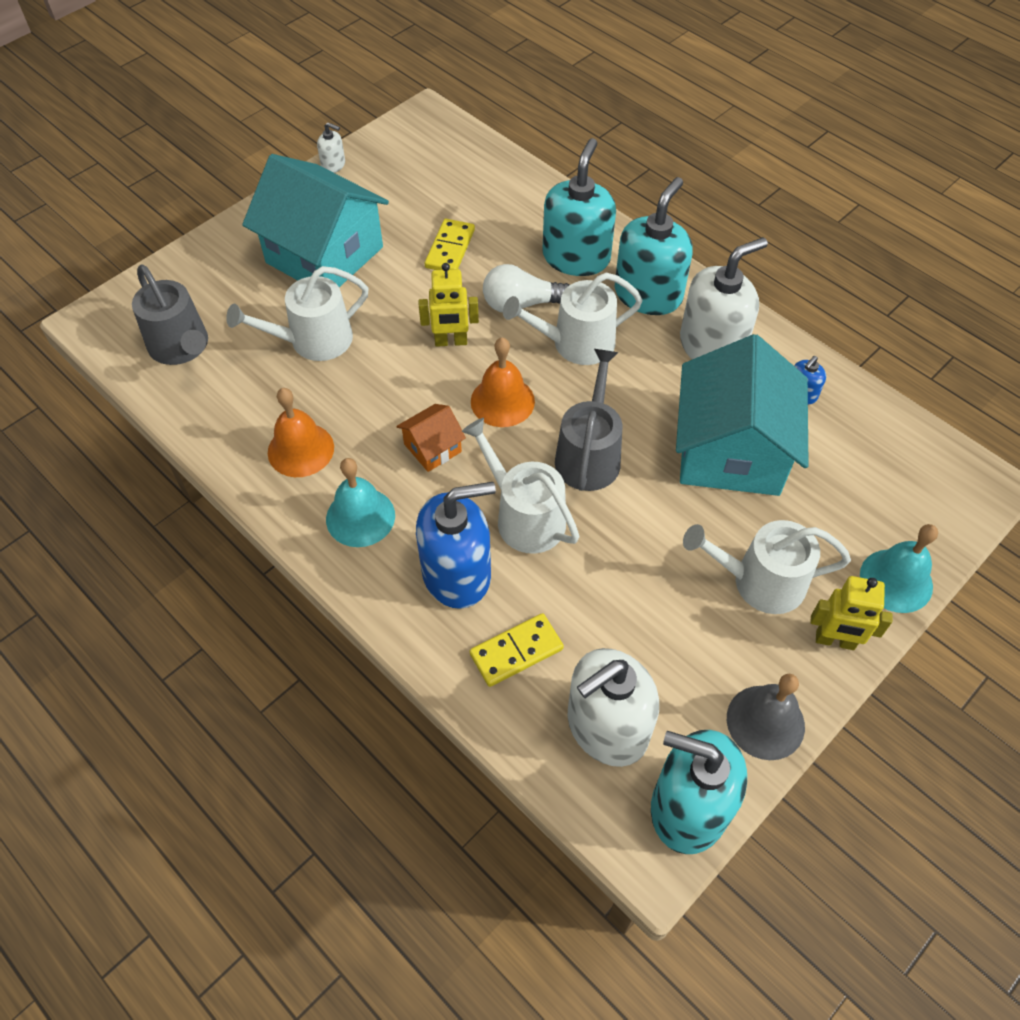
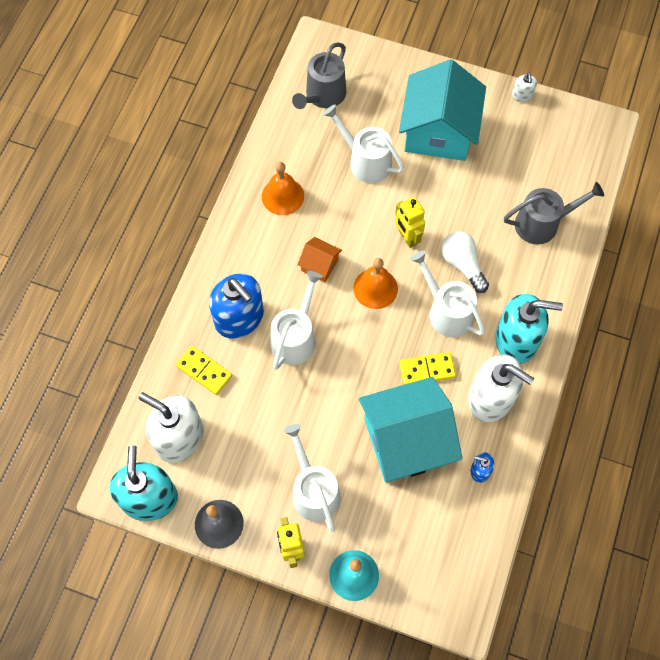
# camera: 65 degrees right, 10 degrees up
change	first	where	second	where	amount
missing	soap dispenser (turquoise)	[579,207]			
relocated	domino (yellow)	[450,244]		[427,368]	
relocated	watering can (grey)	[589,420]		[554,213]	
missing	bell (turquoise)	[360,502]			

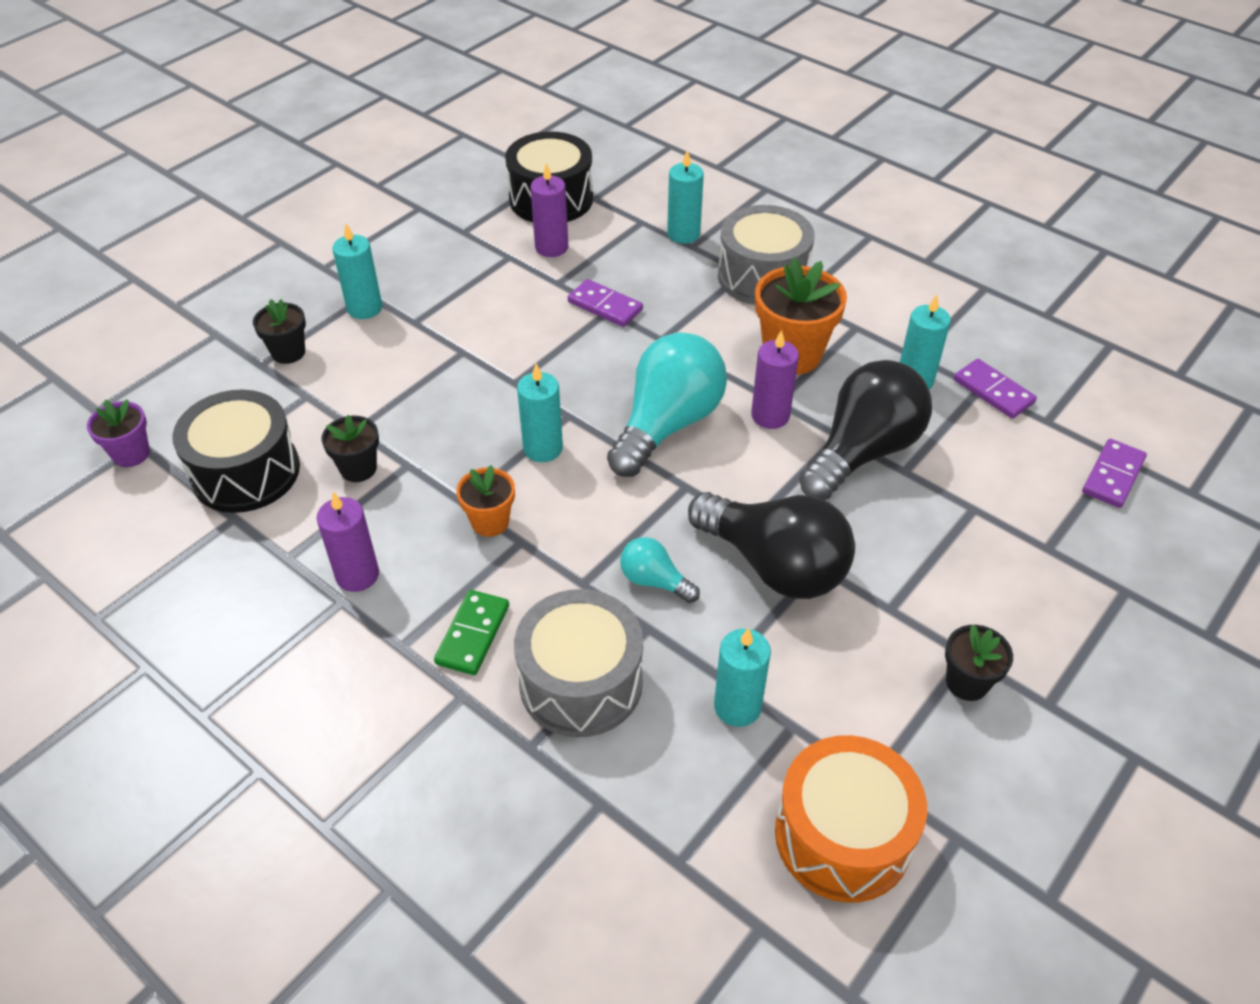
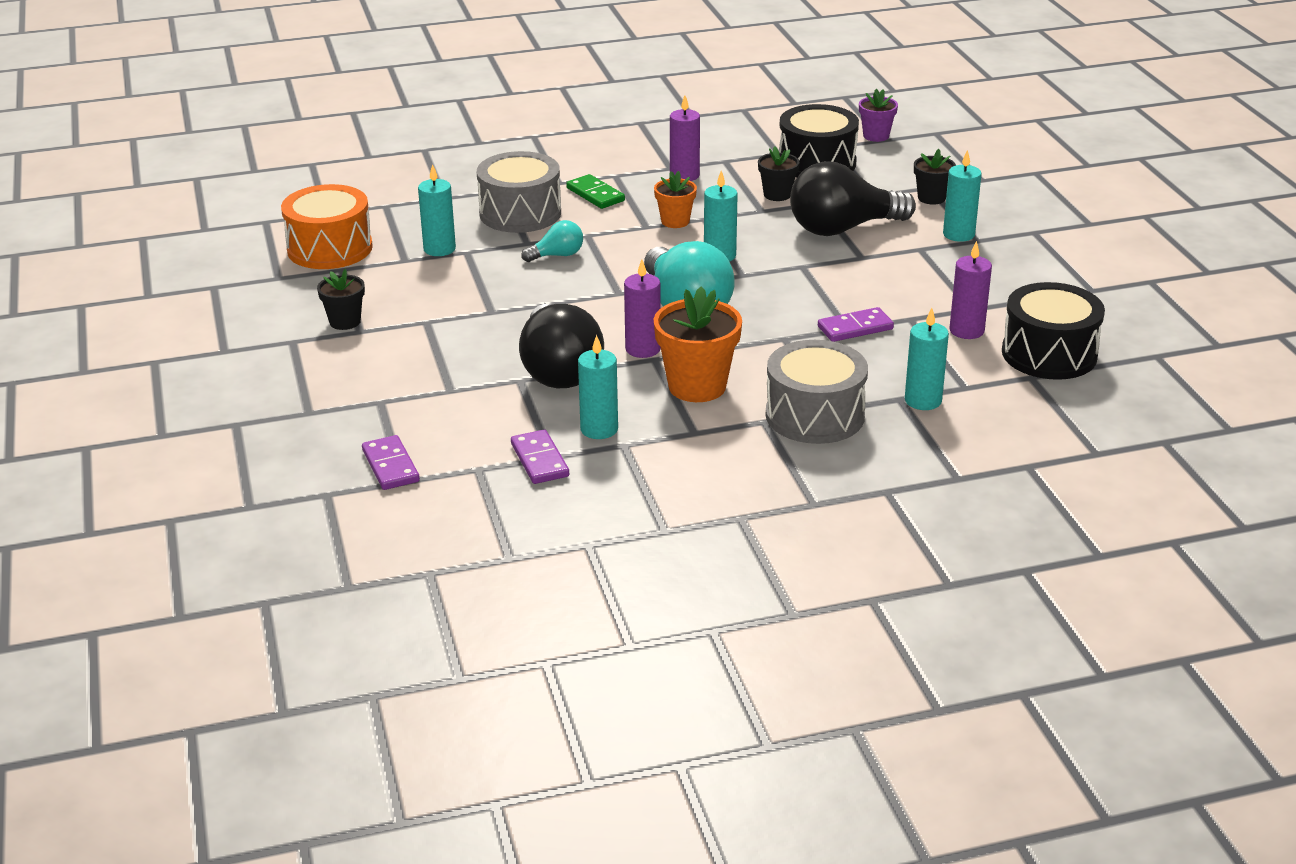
# camera: 125 degrees right, 15 degrees down
change	first	where	second	where	amount
spun	domino (purple)	[995,389]		[540,457]	75 degrees clockwise
relocated	light bulb (black)	[771,545]		[853,198]	

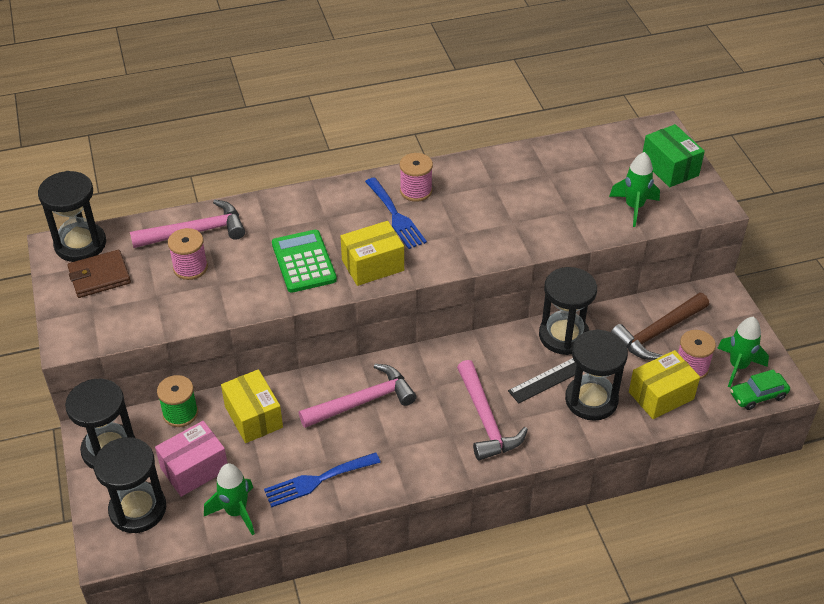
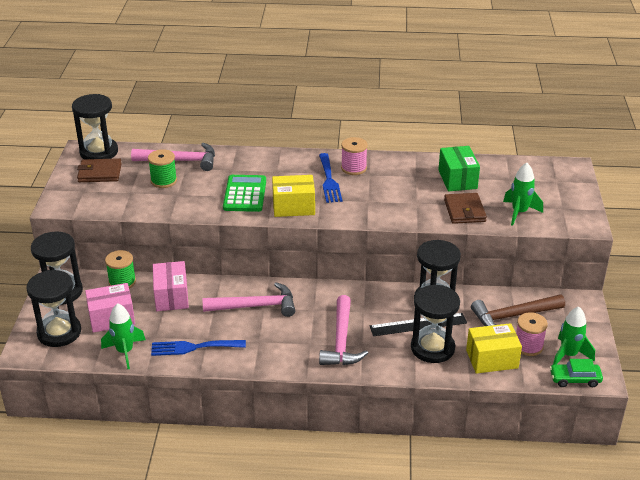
# camera: 20 degrees right, 10 degrees down
change	first	where	second	where	amount
relocated	box (green)	[674,155]		[459,168]	
colour	spool (pink)	[188,254]	spool (green)	[162,168]	
colour	box (yellow)	[252,406]	box (pink)	[171,286]	
appeared			wallet (brown)	[465,208]	

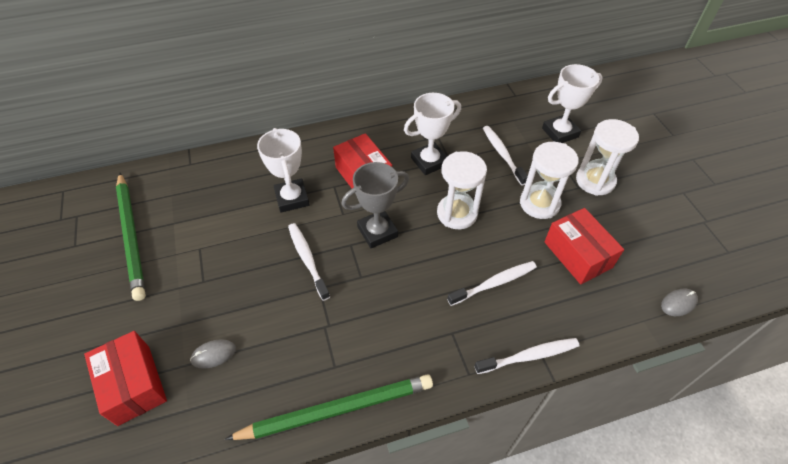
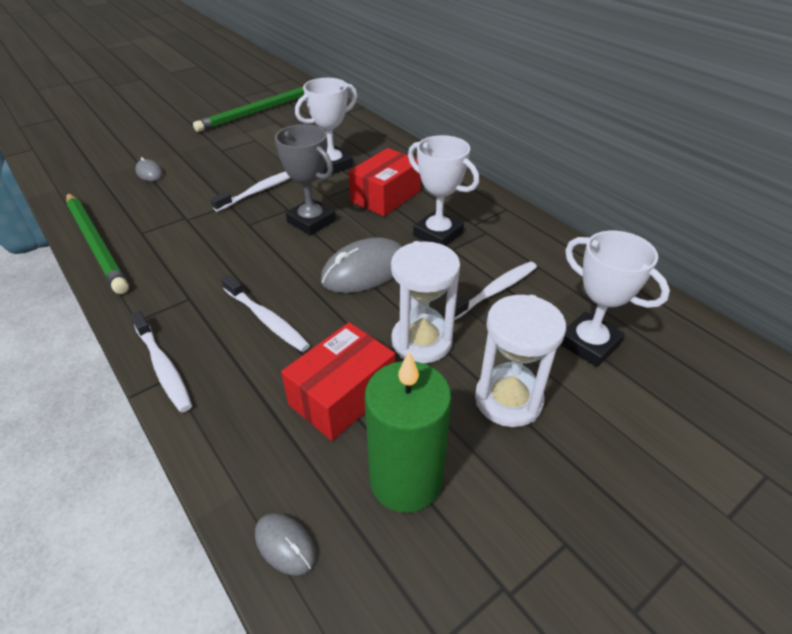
# camera: 70 degrees right, 10 degrees down
change	first	where	second	where	amount
exchanged	hourglass (white)	[462,190]	mouse (grey)	[361,265]	
missing	box (red)	[125,378]			
appeared			candle (green)	[408,432]	

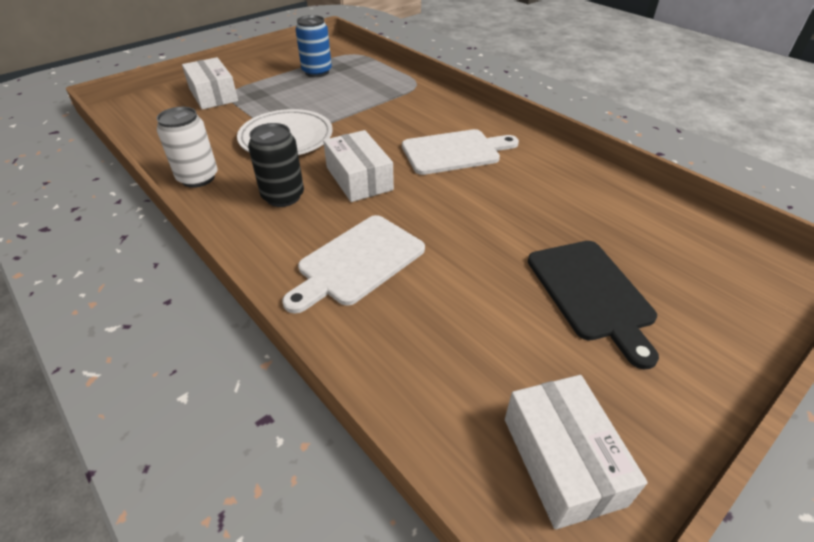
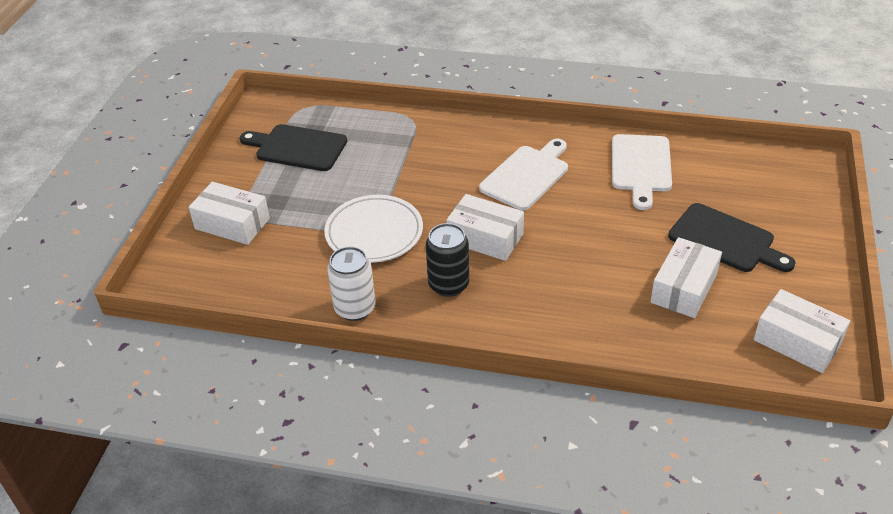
# camera: 35 degrees left, 0 degrees up
change	first	where	second	where	amount
exchanged	can (blue)	[313,46]	cutting board (black)	[293,147]	
relocated	cutting board (white)	[353,264]		[642,172]	
appeared			box (white)	[686,277]	

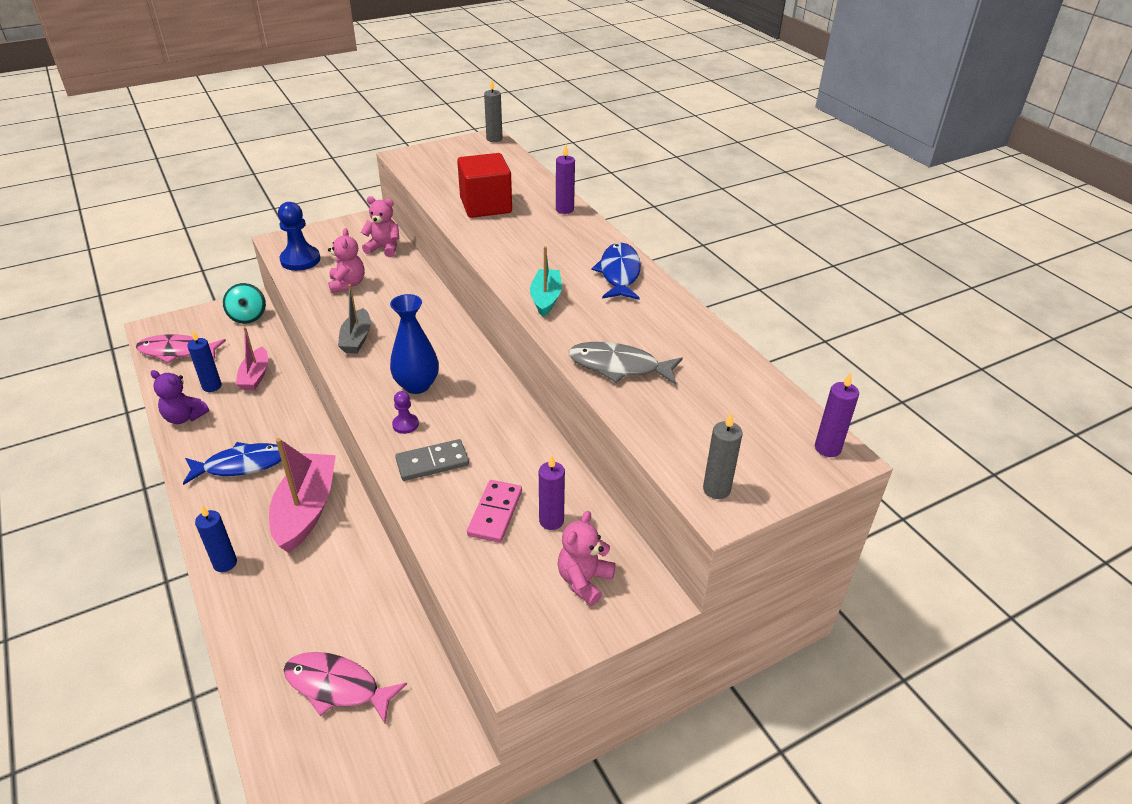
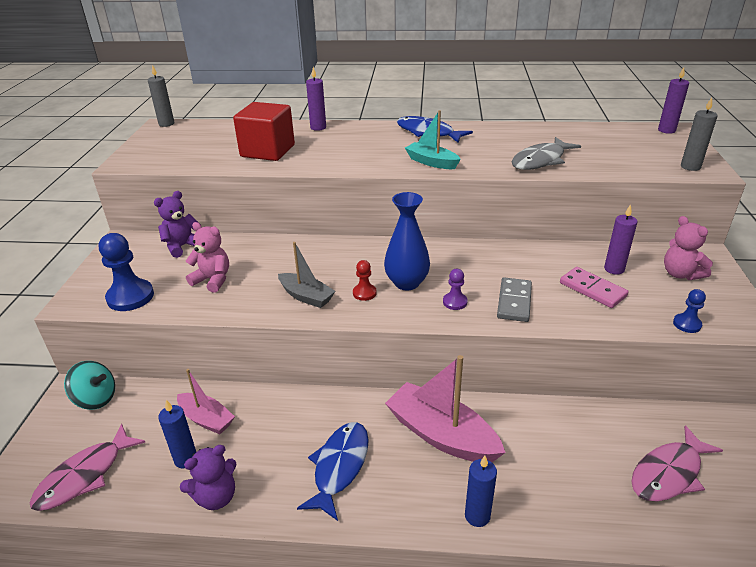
# camera: 55 degrees left, 5 degrees down
change	first	where	second	where	amount
colour	teddy bear (pink)	[380,226]	teddy bear (purple)	[177,224]	
appeared			pawn (red)	[365,280]	
appeared			pawn (blue)	[689,311]	

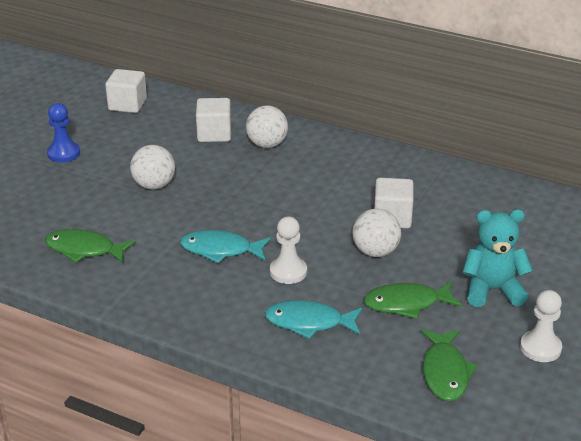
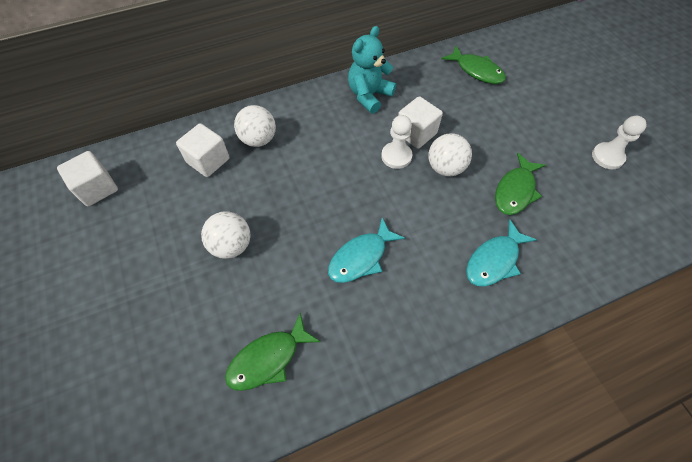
# camera: 50 degrees left, 25 degrees up
change	first	where	second	where	amount
missing	pawn (blue)	[63,133]			
relocated	teddy bear (turquoise)	[497,258]		[372,70]	
relocated	pawn (white)	[288,250]		[396,142]	
relocated	fish (green)	[449,365]		[473,65]	

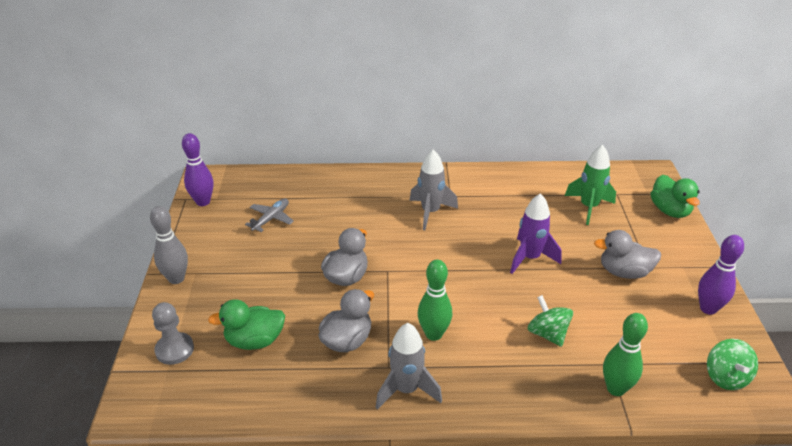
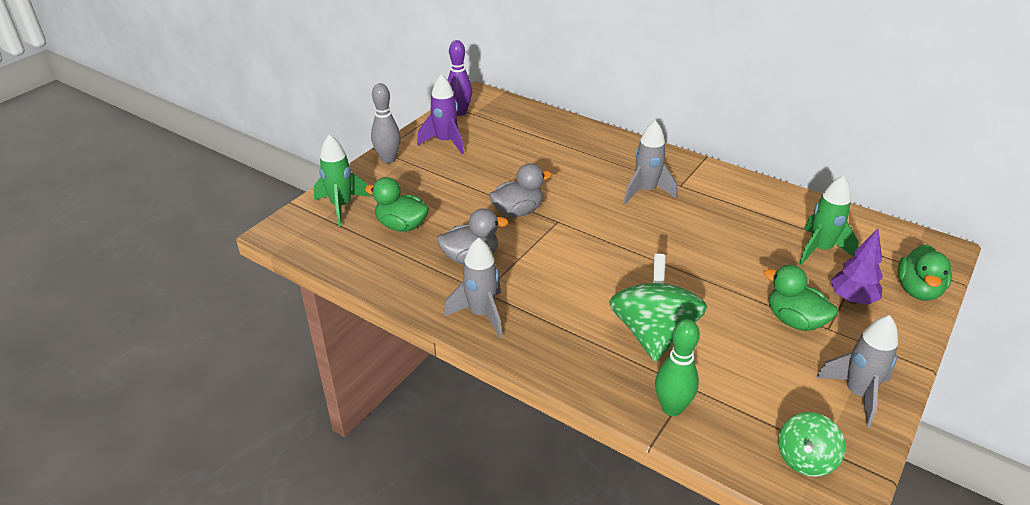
# camera: 35 degrees right, 0 degrees up
change	first	where	second	where	amount
relocated	rocket (purple)	[536,233]		[440,114]	
missing	plane (grey)	[269,215]			
colour	duck (grey)	[627,254]	duck (green)	[800,298]	
exchanged	bowling pin (purple)	[721,275]	rocket (grey)	[857,371]	
missing	bowling pin (green)	[435,300]			
size	spinning top (green)	[550,321]		[658,308]	x1.77
exchanged	pawn (grey)	[173,333]	rocket (green)	[342,180]	
appeared			tree (purple)	[856,267]	

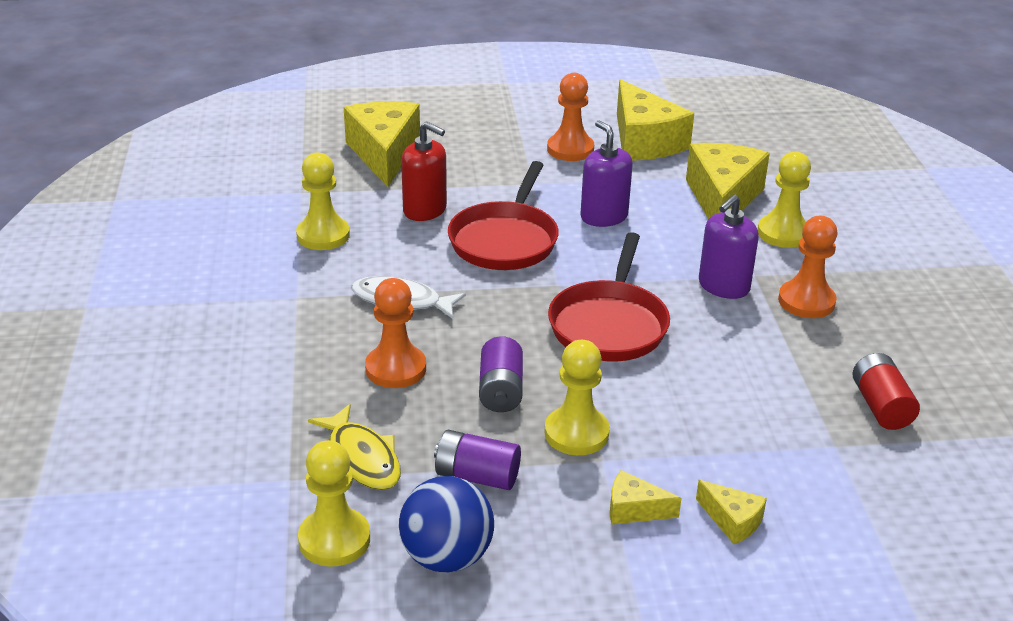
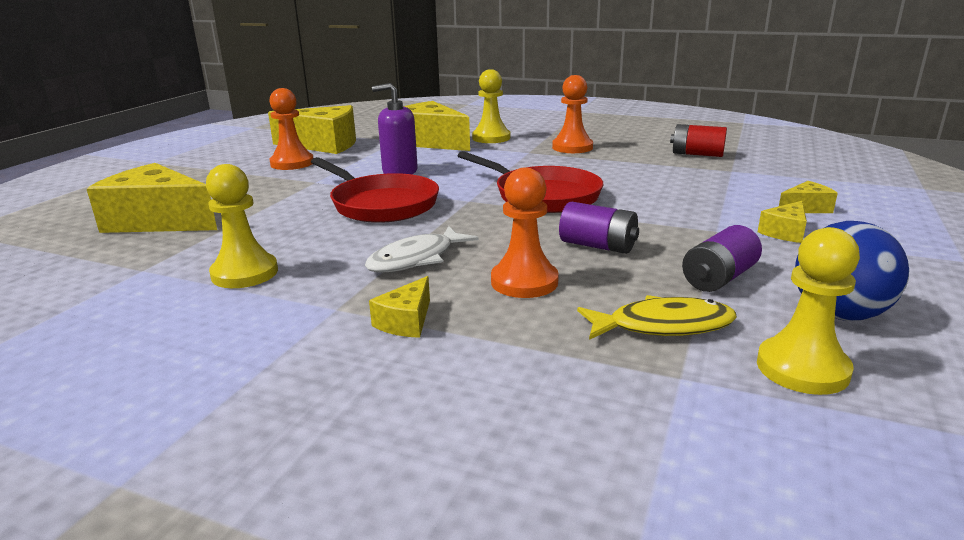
# camera: 60 degrees left, 10 degrees down
change	first	where	second	where	amount
missing	soap dispenser (red)	[424,171]			
missing	soap dispenser (purple)	[729,246]			
missing	pawn (yellow)	[577,397]			
appeared			cheese (yellow)	[399,307]	

